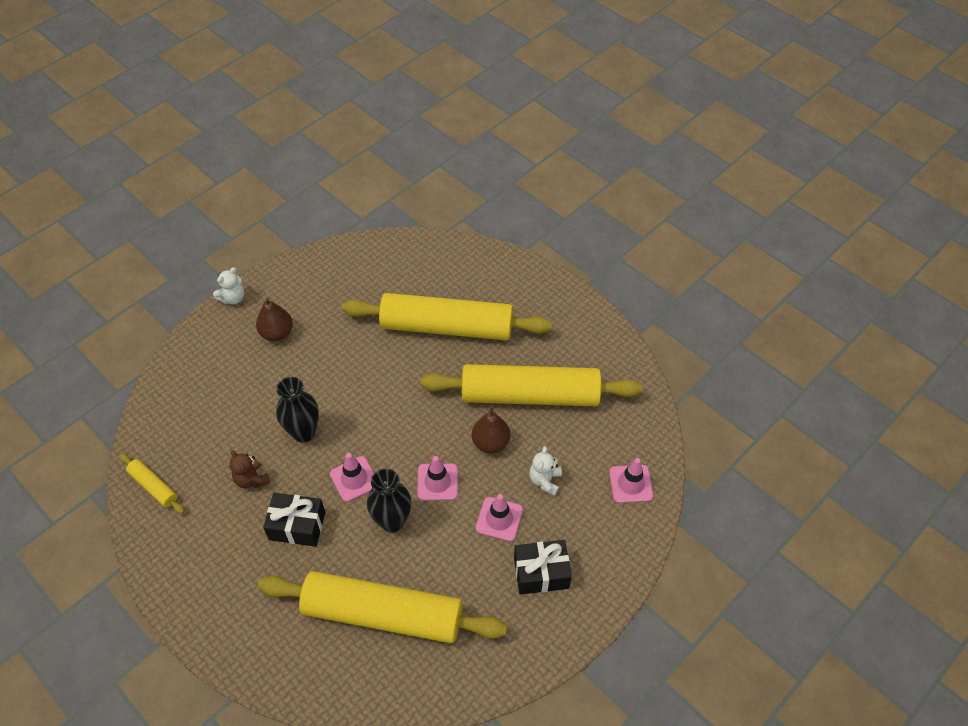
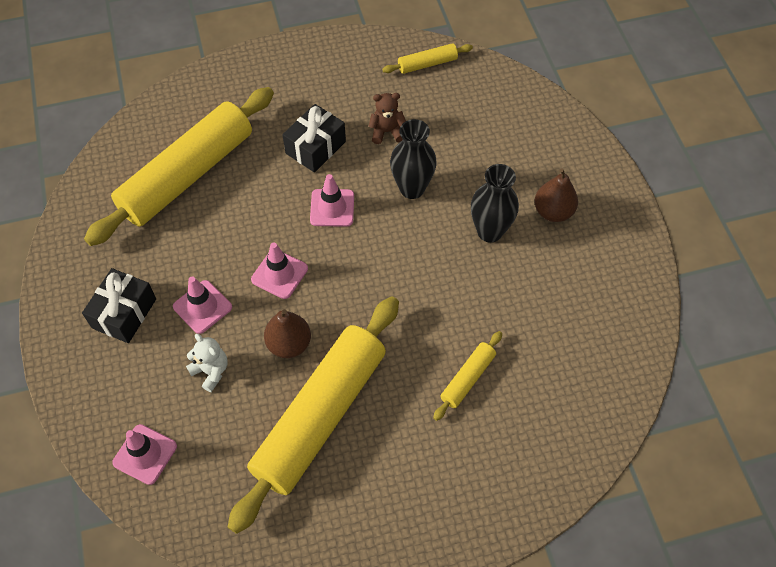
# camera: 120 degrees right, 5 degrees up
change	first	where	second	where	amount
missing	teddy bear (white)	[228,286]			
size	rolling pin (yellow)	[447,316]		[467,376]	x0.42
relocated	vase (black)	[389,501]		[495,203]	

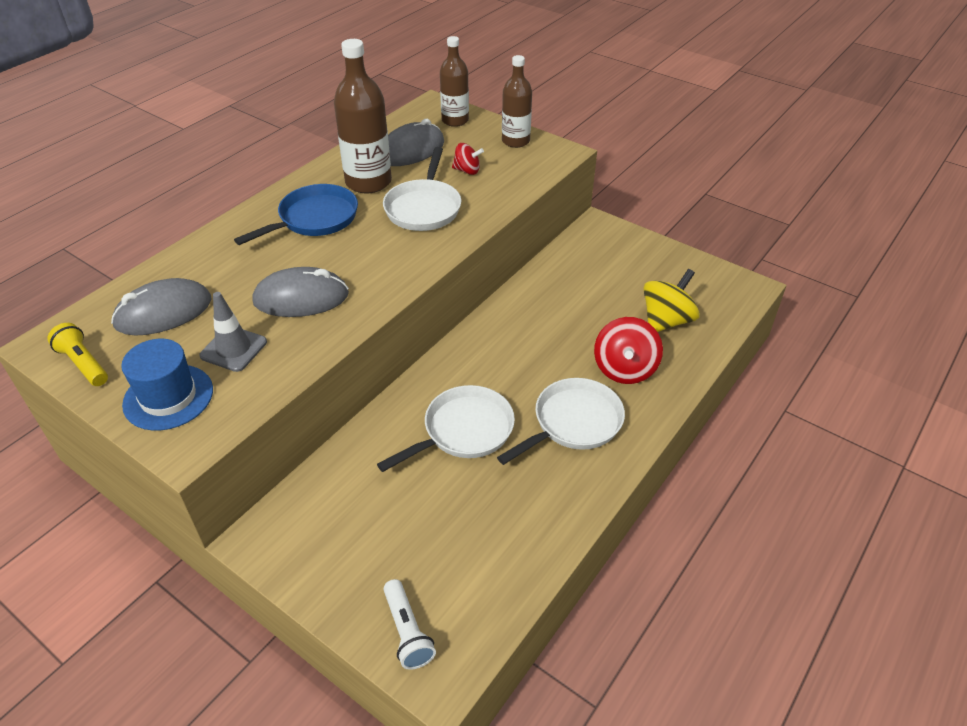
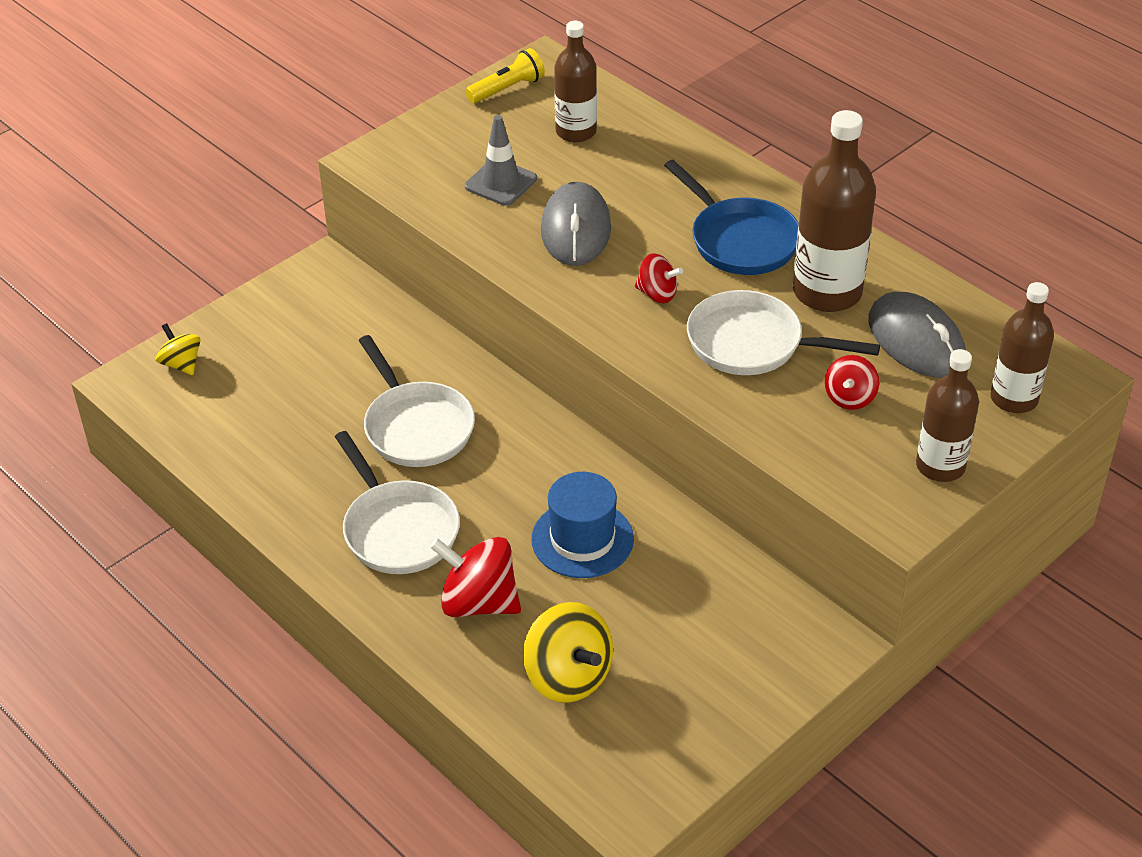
# camera: 100 degrees right, 0 degrees up
change	first	where	second	where	amount
exchanged	mouse (grey)	[161,307]	bottle (brown)	[575,81]	
relocated	hat (blue)	[167,385]		[582,525]	
exchanged	flashlight (white)	[409,624]	spinning top (yellow)	[178,349]	
appeared			spinning top (red)	[659,278]	

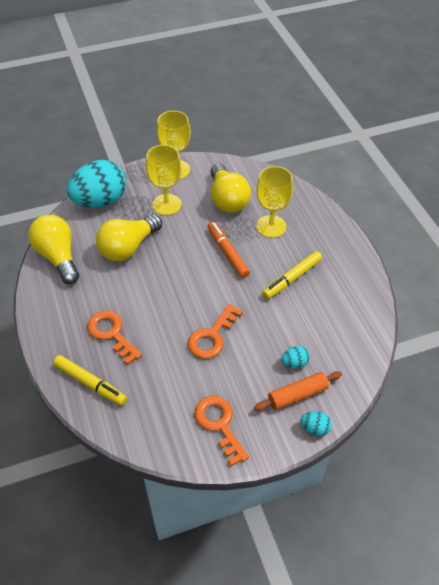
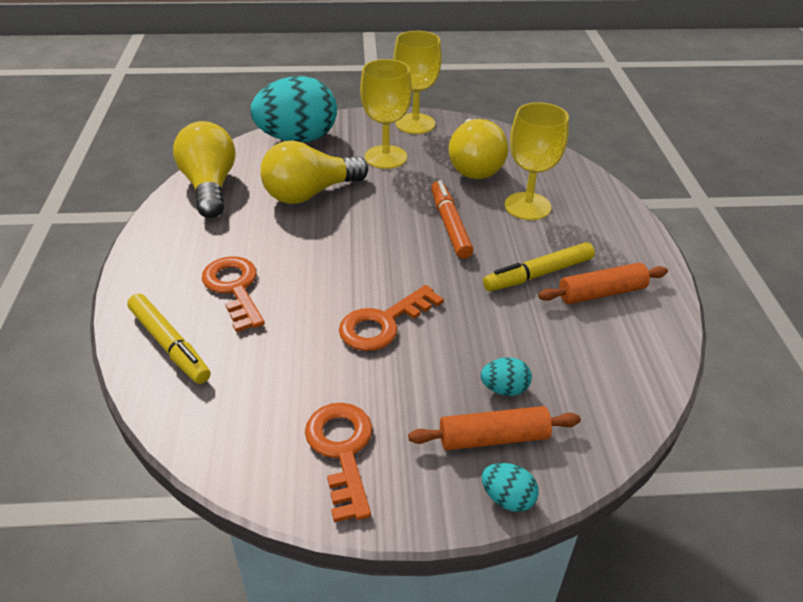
# camera: 15 degrees right, 10 degrees down
change	first	where	second	where	amount
appeared			rolling pin (orange)	[603,283]	

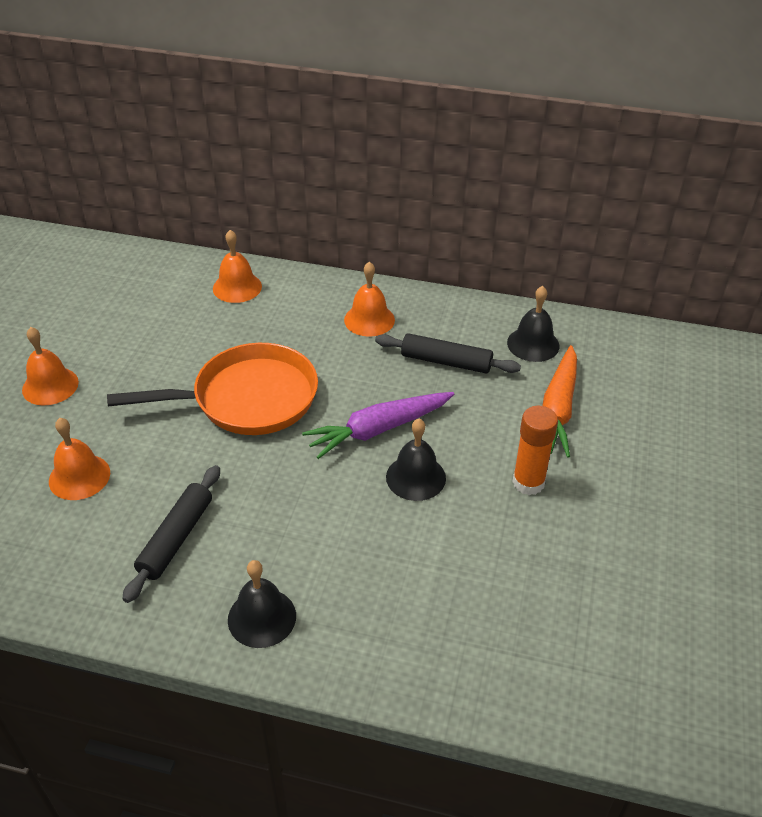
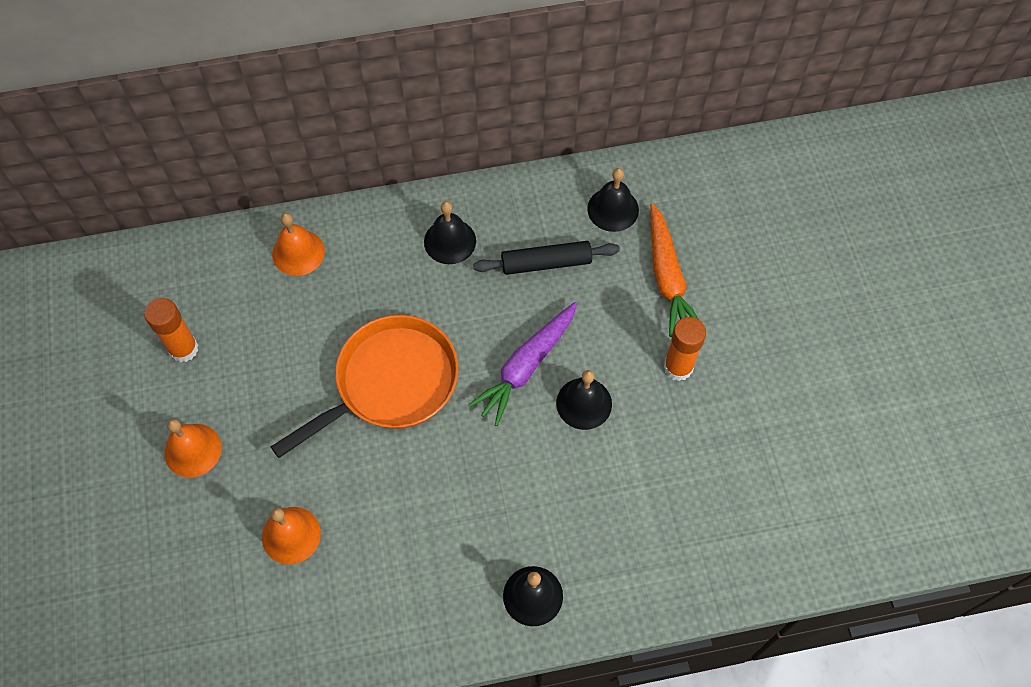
# camera: 25 degrees left, 20 degrees up
change	first	where	second	where	amount
colour	bell (orange)	[369,299]	bell (black)	[450,232]	
missing	rolling pin (black)	[171,534]			
appeared			glue stick (orange)	[171,330]	

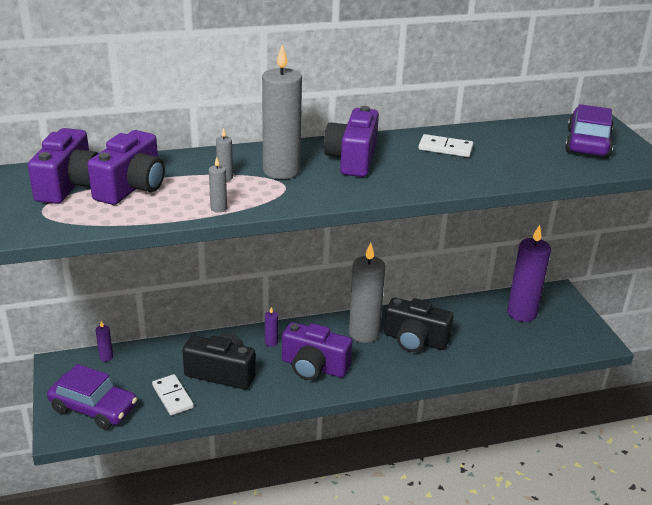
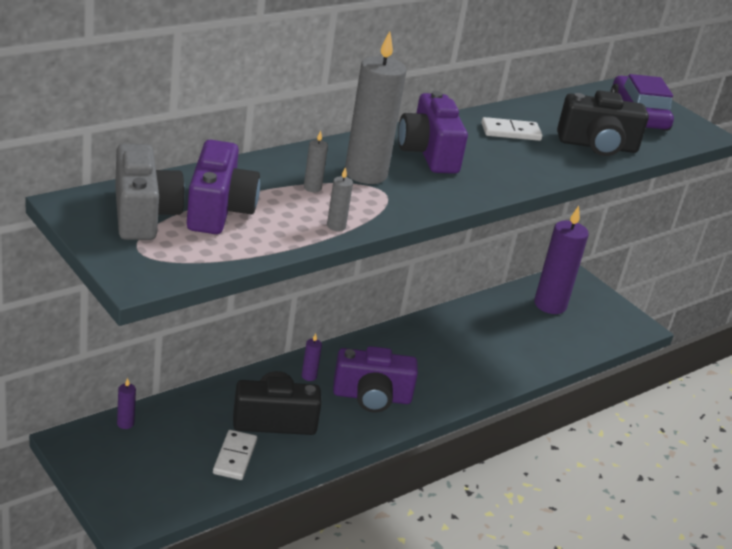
# camera: 25 degrees left, 0 degrees up
change	first	where	second	where	amount
colour	camera (purple)	[63,166]	camera (grey)	[150,192]	
missing	candle (grey)	[367,293]			
relocated	camera (black)	[418,324]		[603,123]	
missing	car (purple)	[92,397]			
spun	domino (white)	[173,395]		[235,455]	60 degrees clockwise

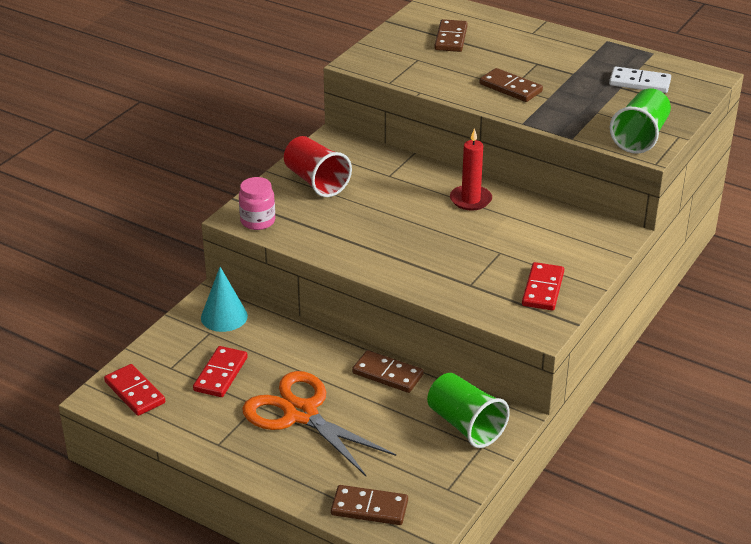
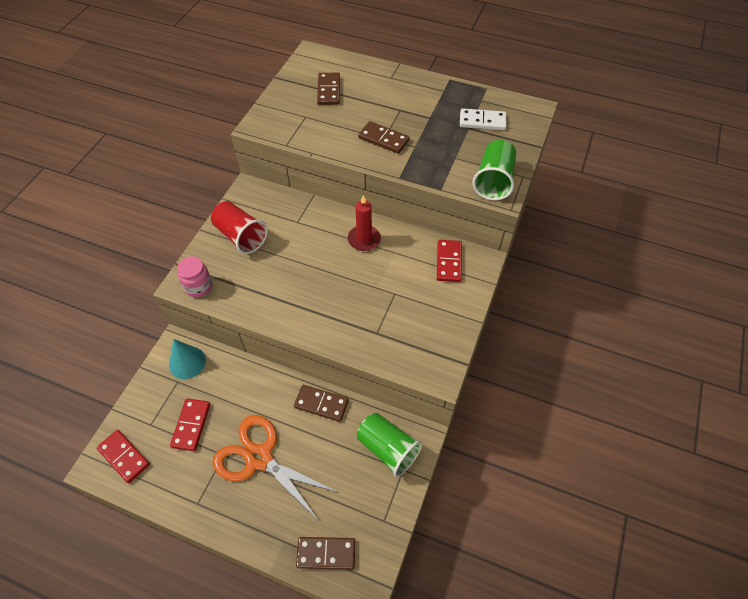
# camera: 10 degrees left, 20 degrees up
change	first	where	second	where	amount
relocated	domino (red)	[543,286]		[449,261]	

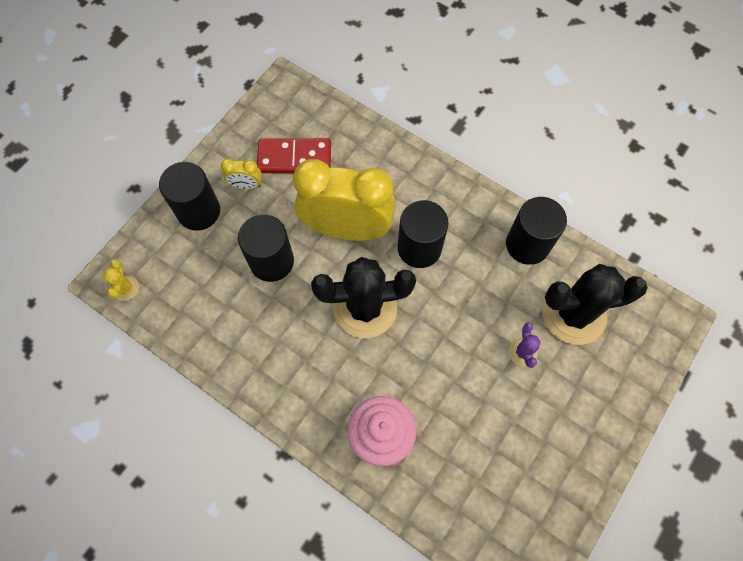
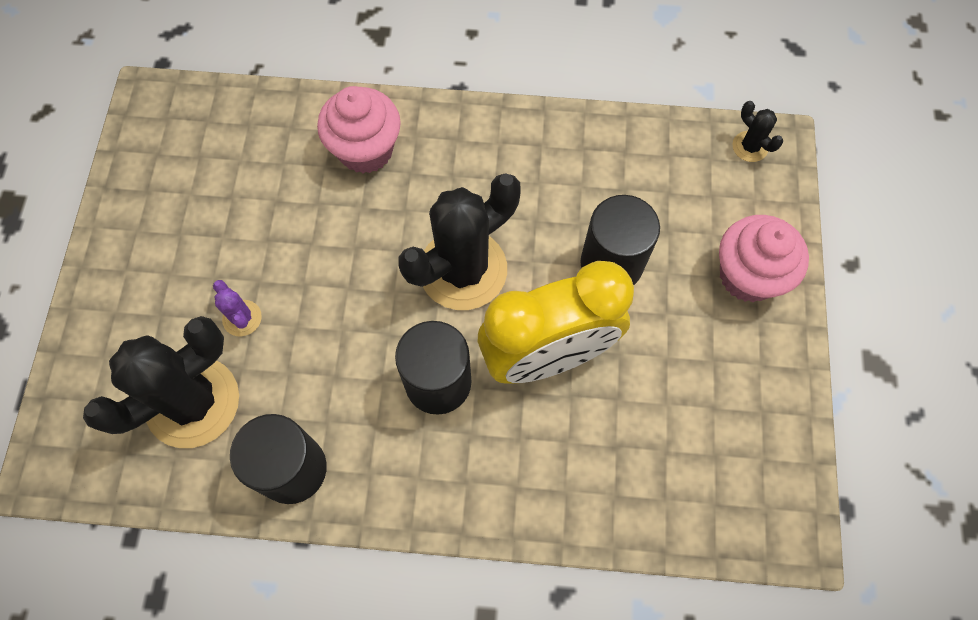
# camera: 150 degrees right, 0 degrees up
change	first	where	second	where	amount
missing	domino (red)	[294,155]			
missing	clock (yellow)	[241,174]			
exchanged	cylinder (black)	[189,196]	cupcake (pink)	[764,258]	
colour	cactus (yellow)	[121,280]	cactus (black)	[757,131]	

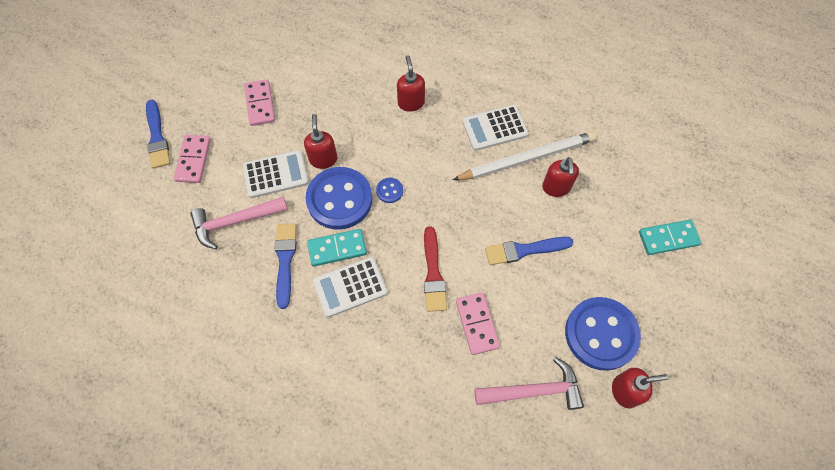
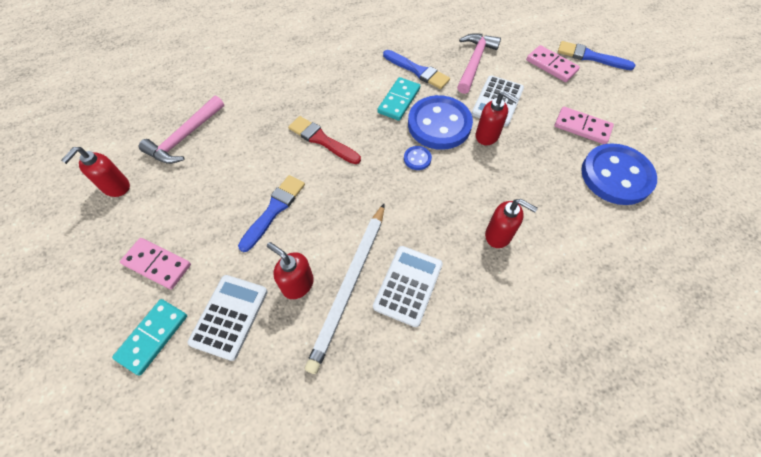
# camera: 130 degrees right, 5 degrees down
change	first	where	second	where	amount
relocated	calculator (white)	[350,287]		[227,318]	
relocated	domino (pink)	[478,323]		[155,264]	
relocated	button (blue)	[603,334]		[619,174]	

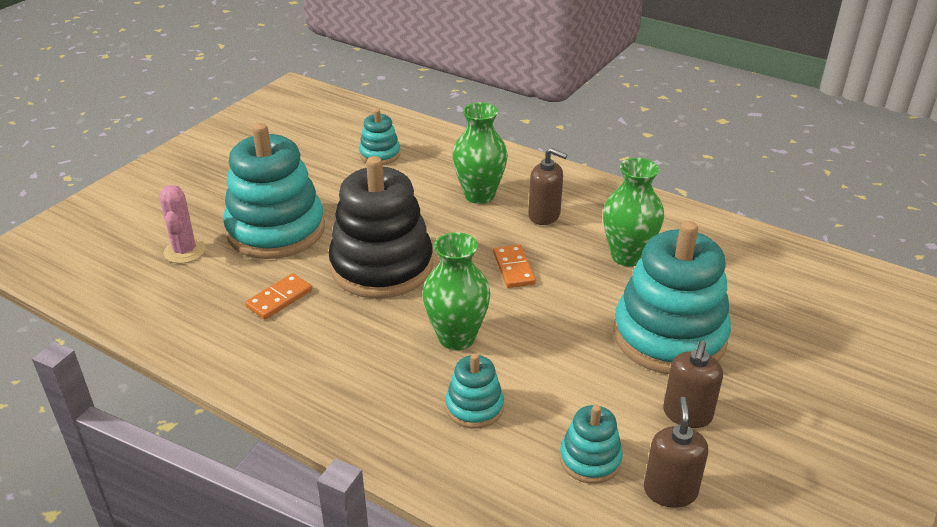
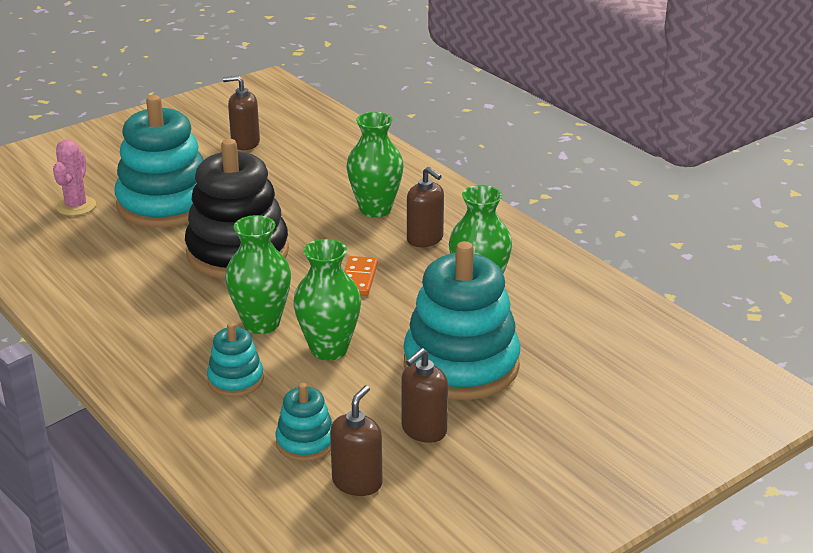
# camera: 20 degrees right, 5 degrees down
change	first	where	second	where	amount
missing	stacking toy (turquoise)	[380,137]			
missing	domino (orange)	[278,296]			
appeared			soap dispenser (brown)	[241,113]	
appeared			vase (green)	[327,300]	

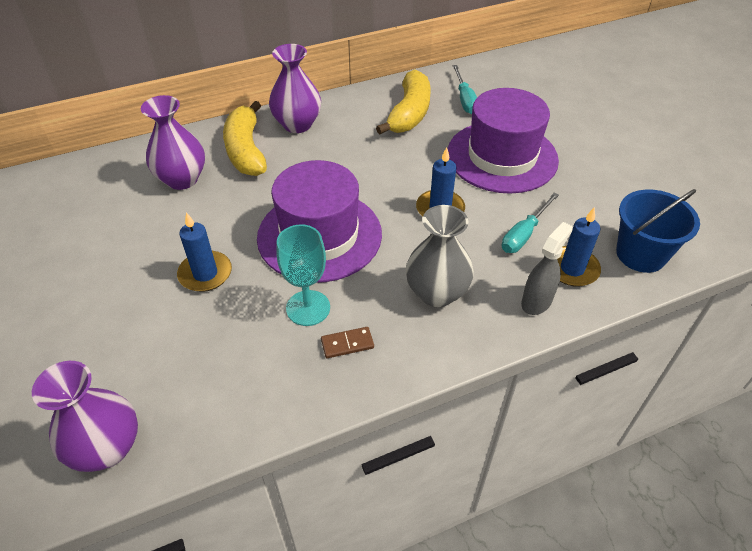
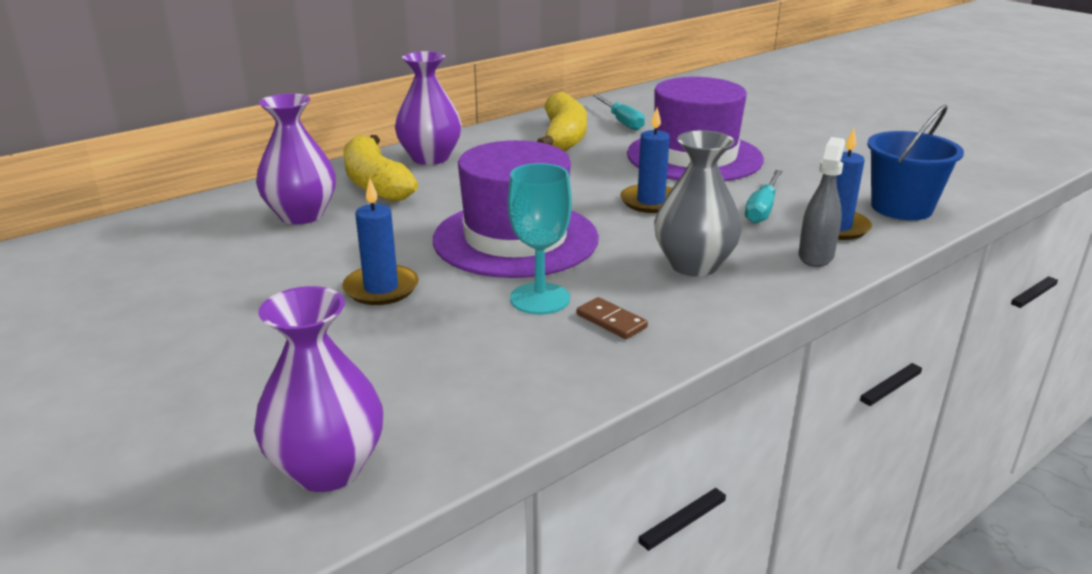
# camera: 15 degrees left, 20 degrees down
change	first	where	second	where	amount
spun	domino (brown)	[347,342]		[612,318]	75 degrees clockwise

